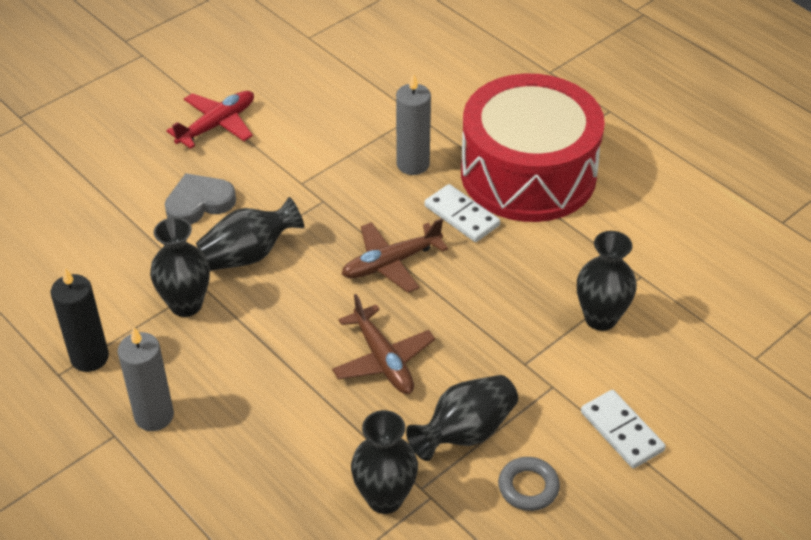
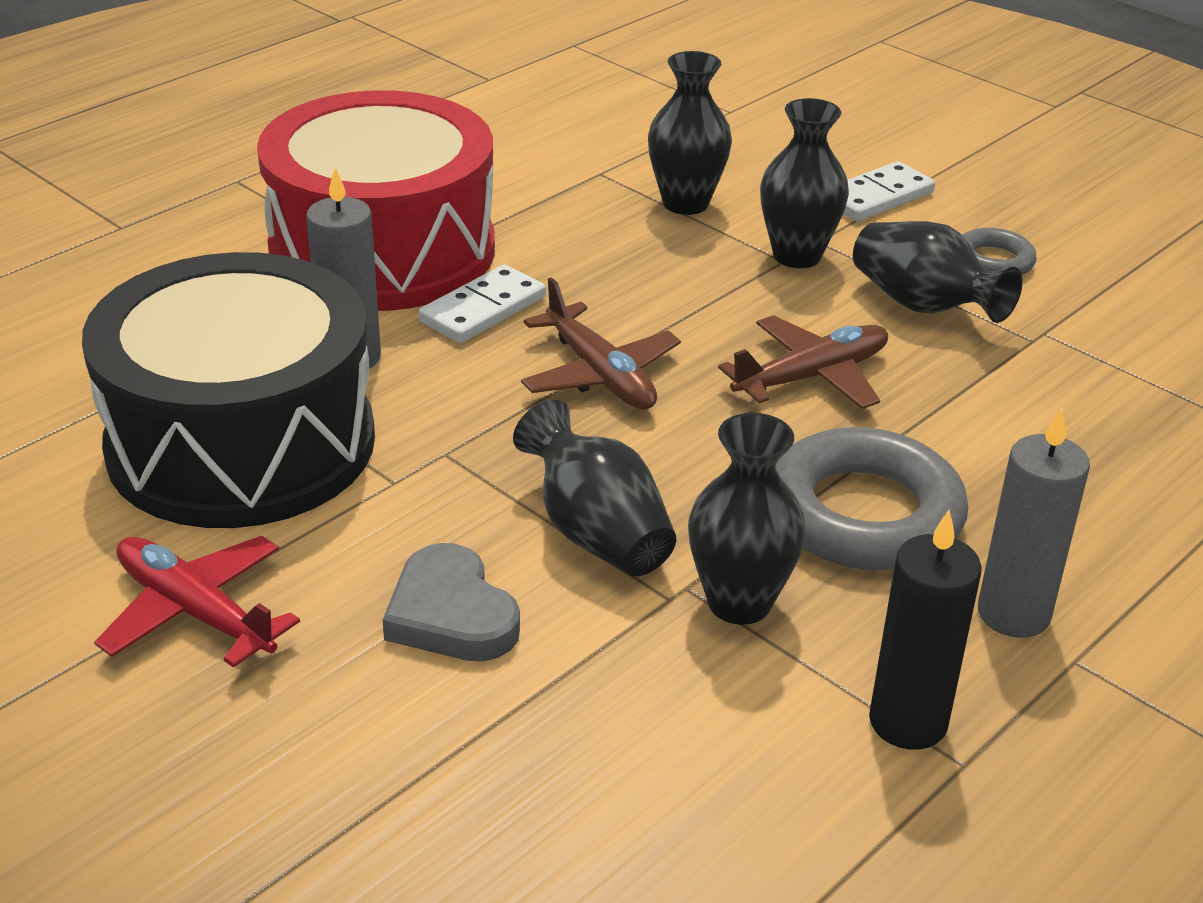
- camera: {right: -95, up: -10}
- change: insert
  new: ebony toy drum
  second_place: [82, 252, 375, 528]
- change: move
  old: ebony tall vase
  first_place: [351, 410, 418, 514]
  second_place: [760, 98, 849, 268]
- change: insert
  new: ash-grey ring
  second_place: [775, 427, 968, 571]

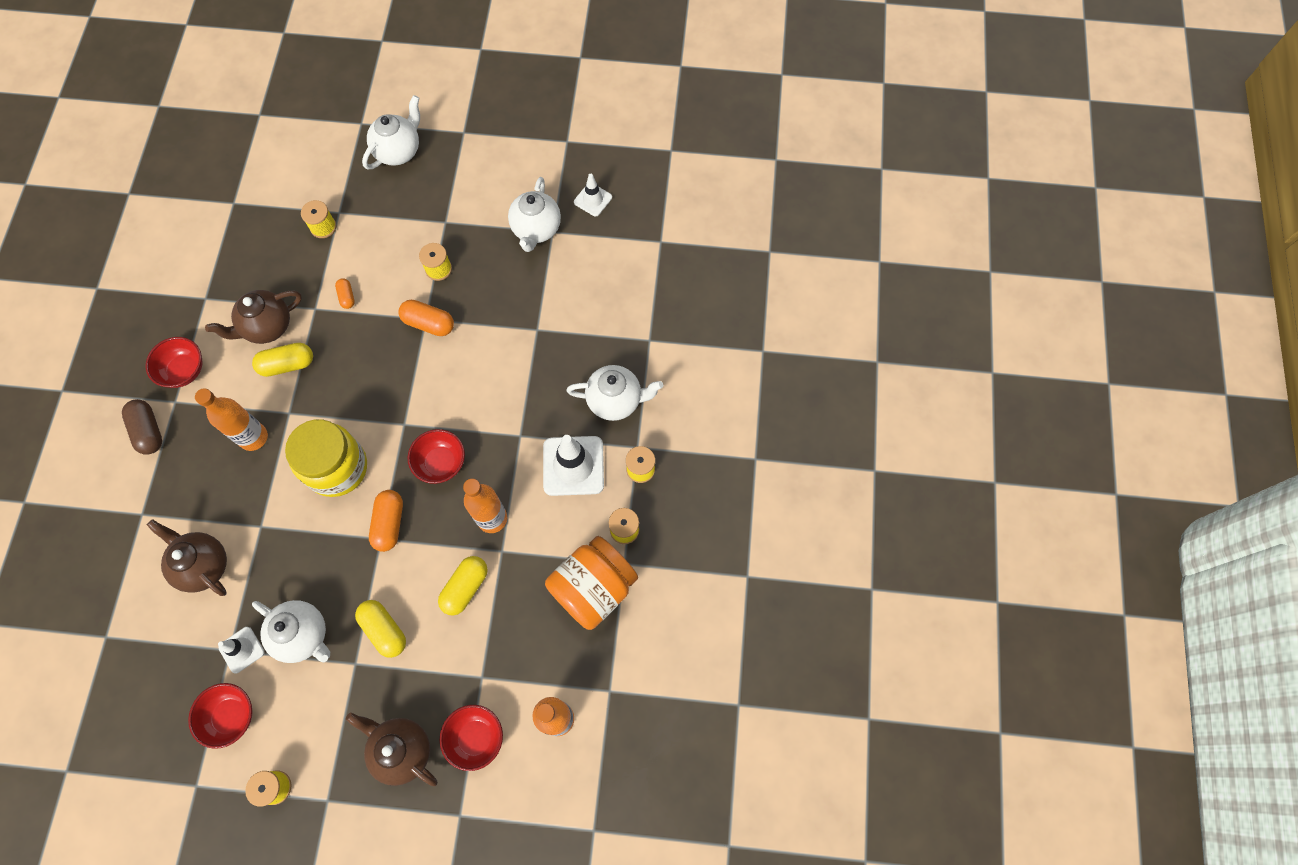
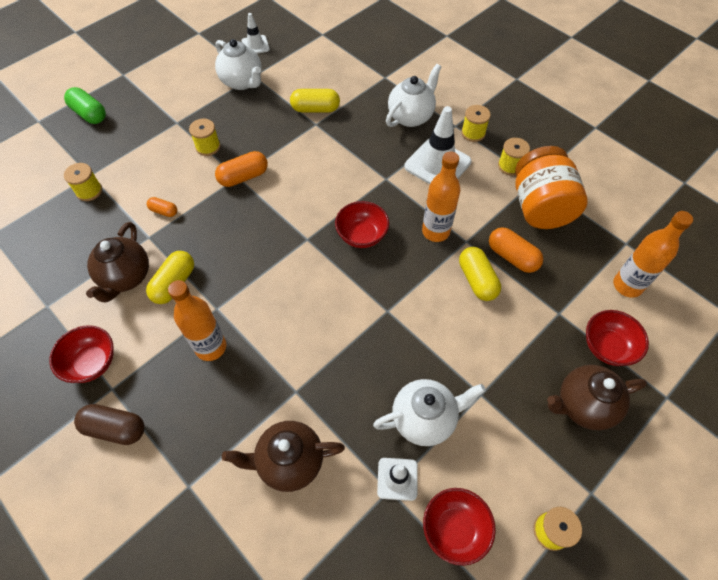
- camera: {right: -50, up: -10}
- change: replace
  old: white teapot
  new: emerald pill shape
  first_place: [362, 95, 420, 169]
  second_place: [64, 87, 106, 124]
- change: move
  old: yellow pill shape
  first_place: [355, 600, 406, 658]
  second_place: [290, 89, 340, 113]
- change: move
  old: orange-coloured pill shape
  first_place: [369, 490, 403, 552]
  second_place: [489, 227, 543, 273]
- change: delete
  old: yellow jam jar
  first_place: [285, 419, 367, 497]

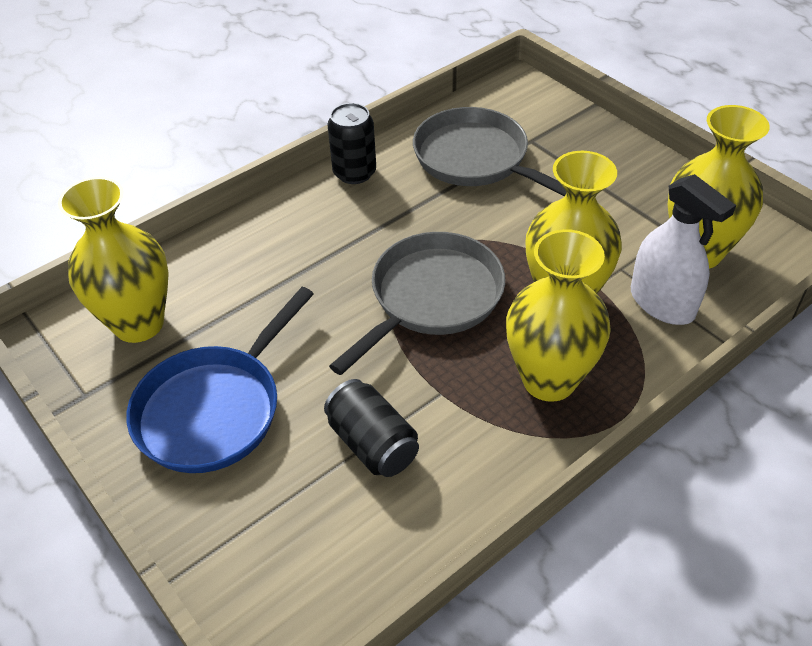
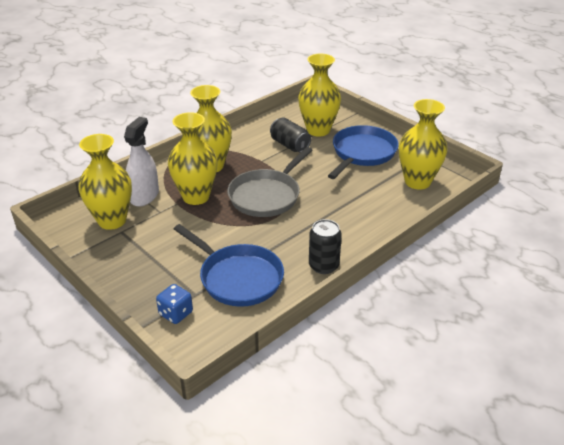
- camera: {right: 175, up: -10}
- change: rotate
  old: white spray cleaner
  first_place: [631, 174, 736, 325]
  second_place: [124, 117, 159, 207]
  degrees: 60
- change: insert
  new: cobalt game die
  second_place: [156, 284, 193, 324]
- change: recolor
  old: ash-grey frying pan
  new: cobalt frying pan
  first_place: [413, 107, 566, 196]
  second_place: [174, 224, 284, 307]
- change: insert
  new: yellow tall vase
  second_place: [298, 54, 341, 137]

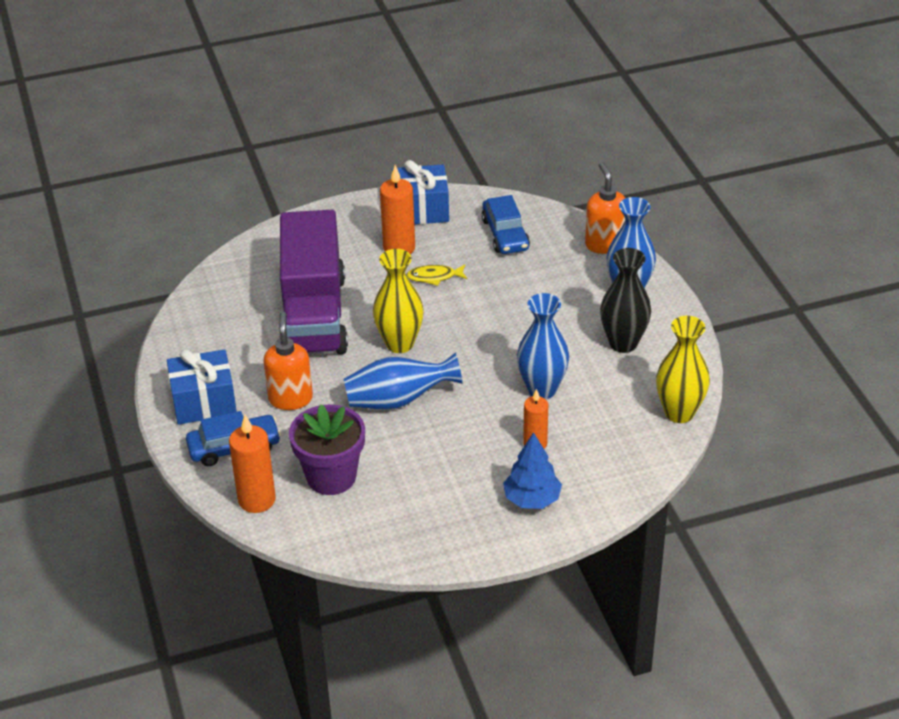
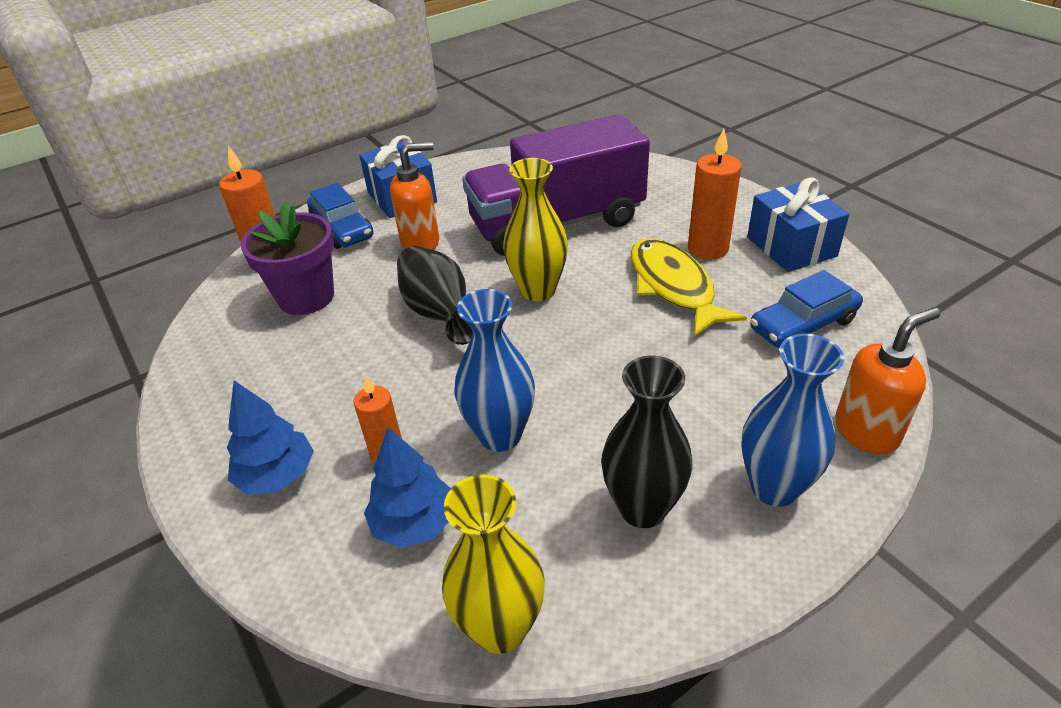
- camera: {right: 75, up: 0}
- change: insert
  new: cobalt toy tree
  second_place: [364, 427, 451, 548]
- change: recolor
  old: cobalt tall vase
  new: ebony tall vase
  first_place: [344, 352, 463, 410]
  second_place: [397, 246, 473, 345]
- change: resize
  old: yellow toy fish
  first_place: [406, 264, 467, 286]
  second_place: [631, 238, 747, 337]
  factor: 1.95

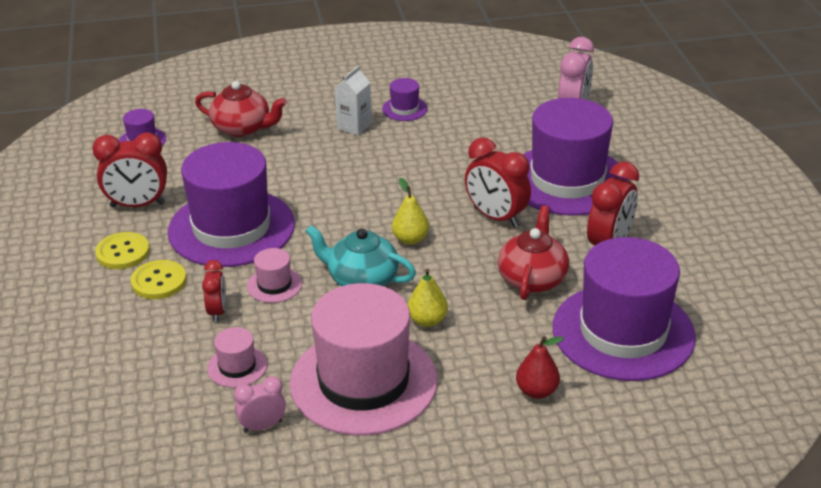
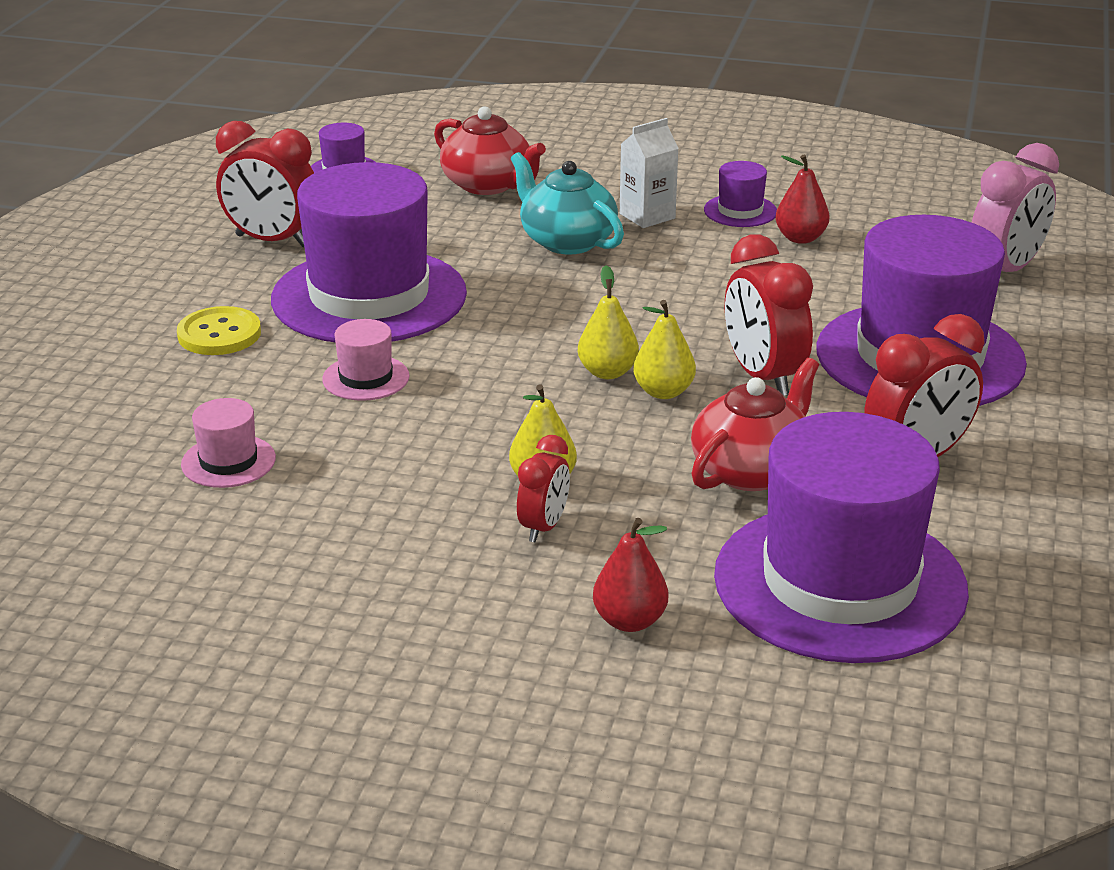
- camera: {right: 25, up: -5}
- change: move
  old: teal teapot
  first_place: [305, 225, 416, 286]
  second_place: [511, 152, 624, 255]
- change: move
  old: red clock
  first_place: [202, 260, 226, 322]
  second_place: [517, 435, 570, 542]
- change: insert
  new: yellow toy pear
  second_place: [633, 300, 696, 399]
- change: insert
  new: red toy pear
  second_place: [776, 154, 829, 244]
- change: delete
  old: yellow sewing button
  first_place: [95, 232, 150, 269]
- change: delete
  old: rosy clock
  first_place: [234, 376, 286, 432]
- change: delete
  old: rosy top hat
  first_place: [290, 283, 437, 435]

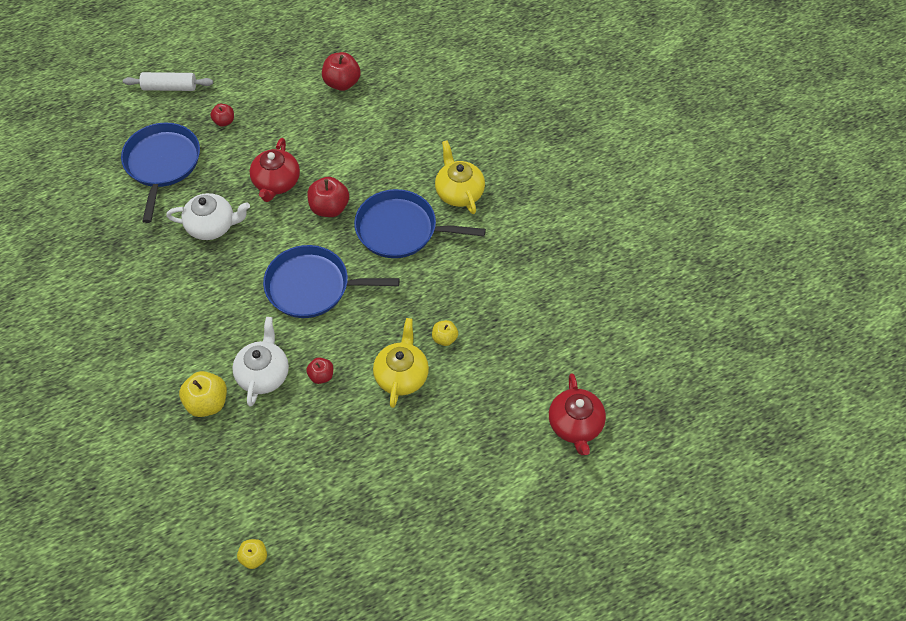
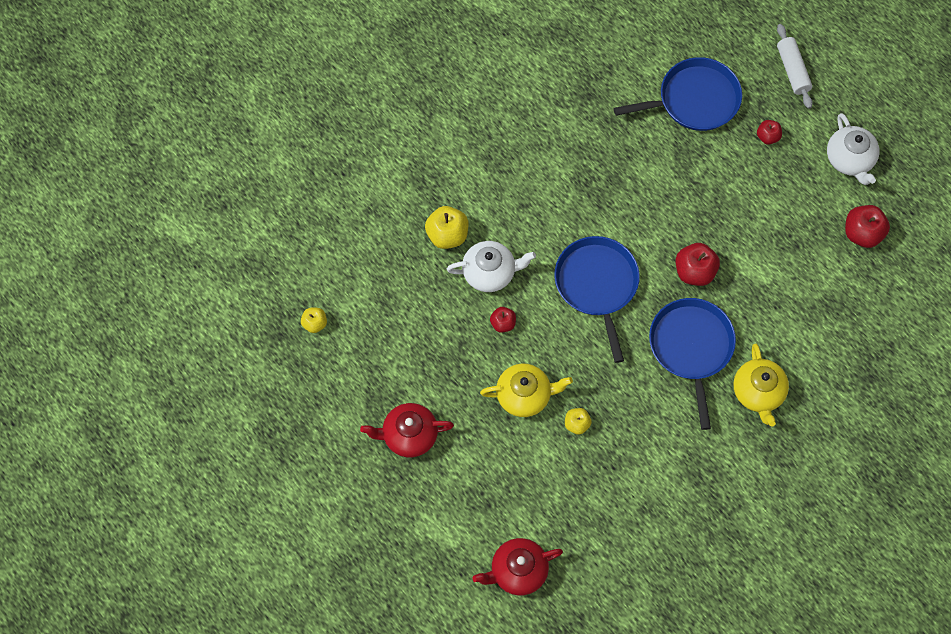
- camera: {right: 75, up: 10}
- change: move
  old: red teapot
  first_place: [250, 138, 300, 202]
  second_place: [360, 403, 454, 457]
- change: rotate
  old: yellow teapot
  first_place: [435, 140, 485, 214]
  second_place: [733, 344, 789, 427]
  degrees: 120
- change: move
  old: white teapot
  first_place: [166, 193, 250, 240]
  second_place: [827, 113, 880, 185]

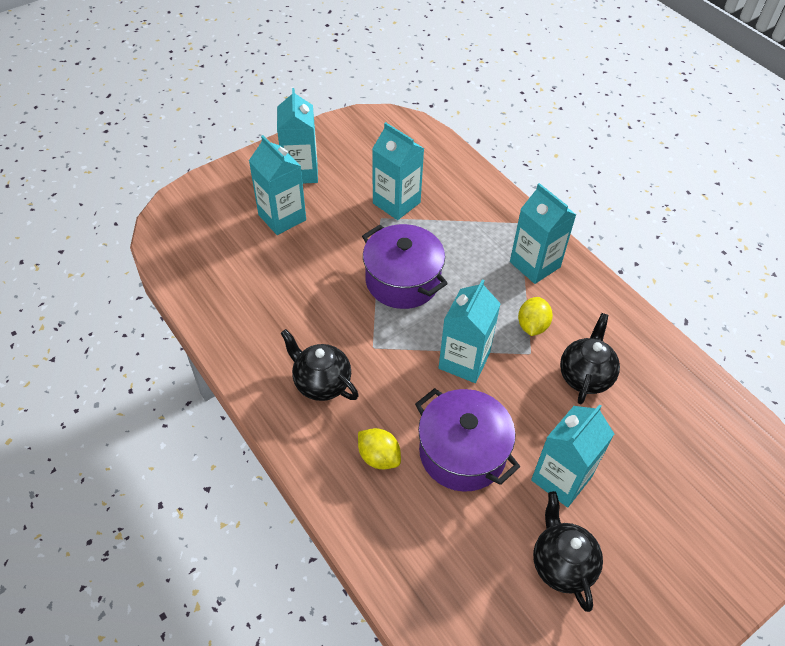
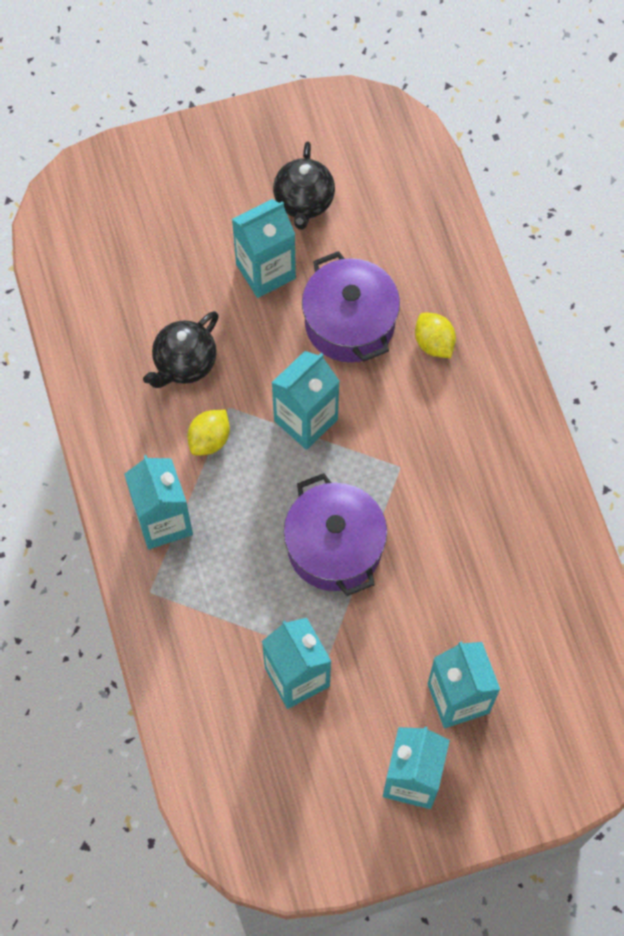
- camera: {right: -160, up: 15}
- change: delete
  old: ebony teapot
  first_place: [281, 329, 359, 401]

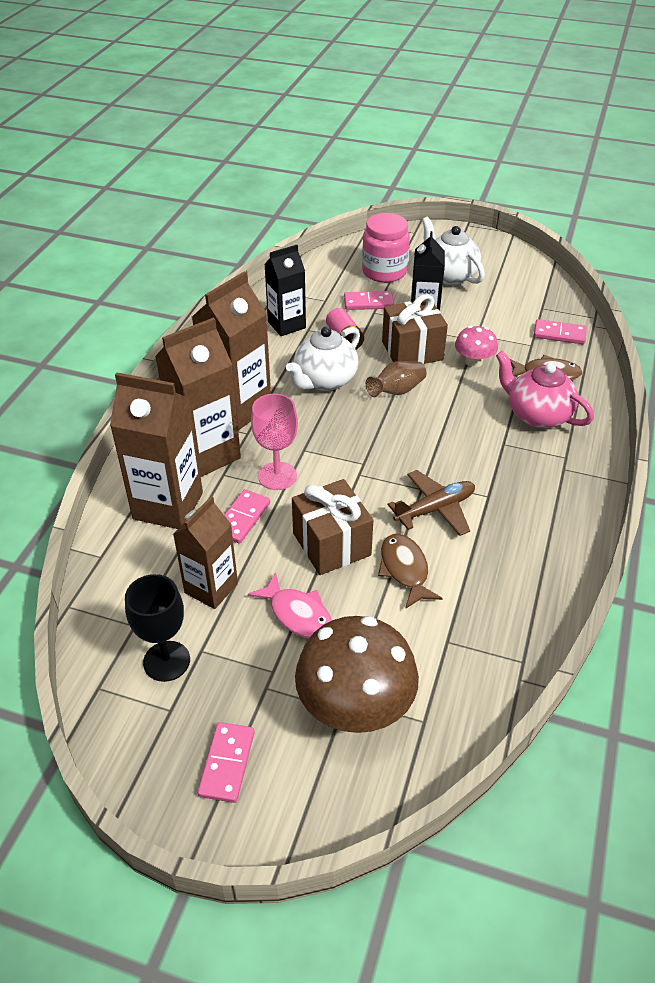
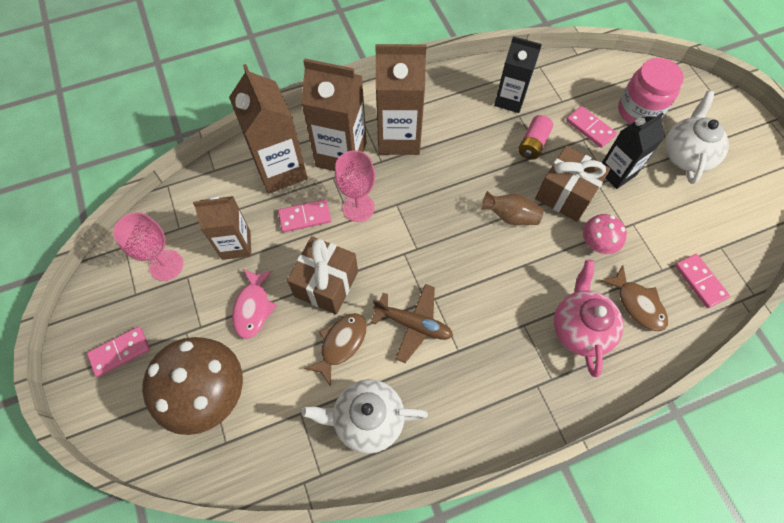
- camera: {right: 50, up: 20}
- change: recolor
  old: ebony goblet
  new: rosy goblet
  first_place: [125, 574, 190, 682]
  second_place: [113, 212, 183, 281]
- change: move
  old: white teapot
  first_place: [286, 327, 360, 391]
  second_place: [301, 379, 428, 454]

